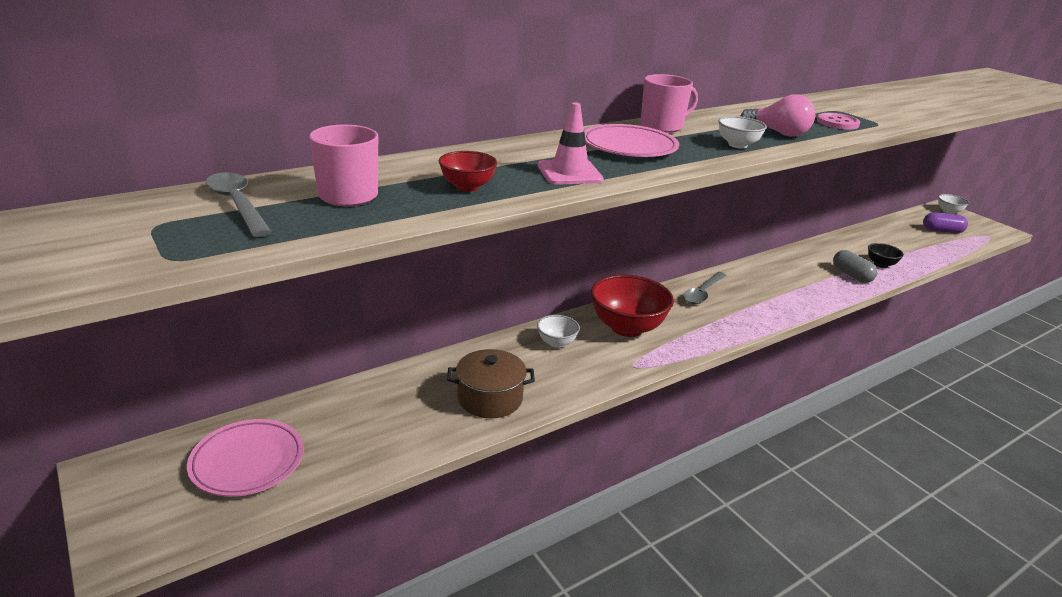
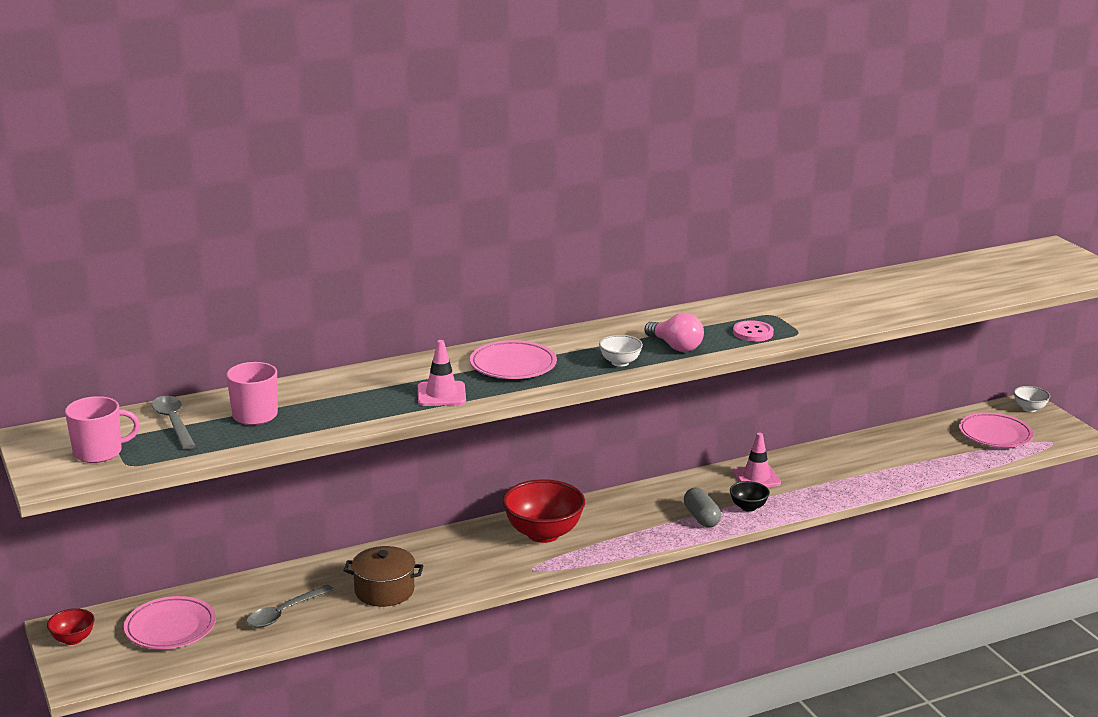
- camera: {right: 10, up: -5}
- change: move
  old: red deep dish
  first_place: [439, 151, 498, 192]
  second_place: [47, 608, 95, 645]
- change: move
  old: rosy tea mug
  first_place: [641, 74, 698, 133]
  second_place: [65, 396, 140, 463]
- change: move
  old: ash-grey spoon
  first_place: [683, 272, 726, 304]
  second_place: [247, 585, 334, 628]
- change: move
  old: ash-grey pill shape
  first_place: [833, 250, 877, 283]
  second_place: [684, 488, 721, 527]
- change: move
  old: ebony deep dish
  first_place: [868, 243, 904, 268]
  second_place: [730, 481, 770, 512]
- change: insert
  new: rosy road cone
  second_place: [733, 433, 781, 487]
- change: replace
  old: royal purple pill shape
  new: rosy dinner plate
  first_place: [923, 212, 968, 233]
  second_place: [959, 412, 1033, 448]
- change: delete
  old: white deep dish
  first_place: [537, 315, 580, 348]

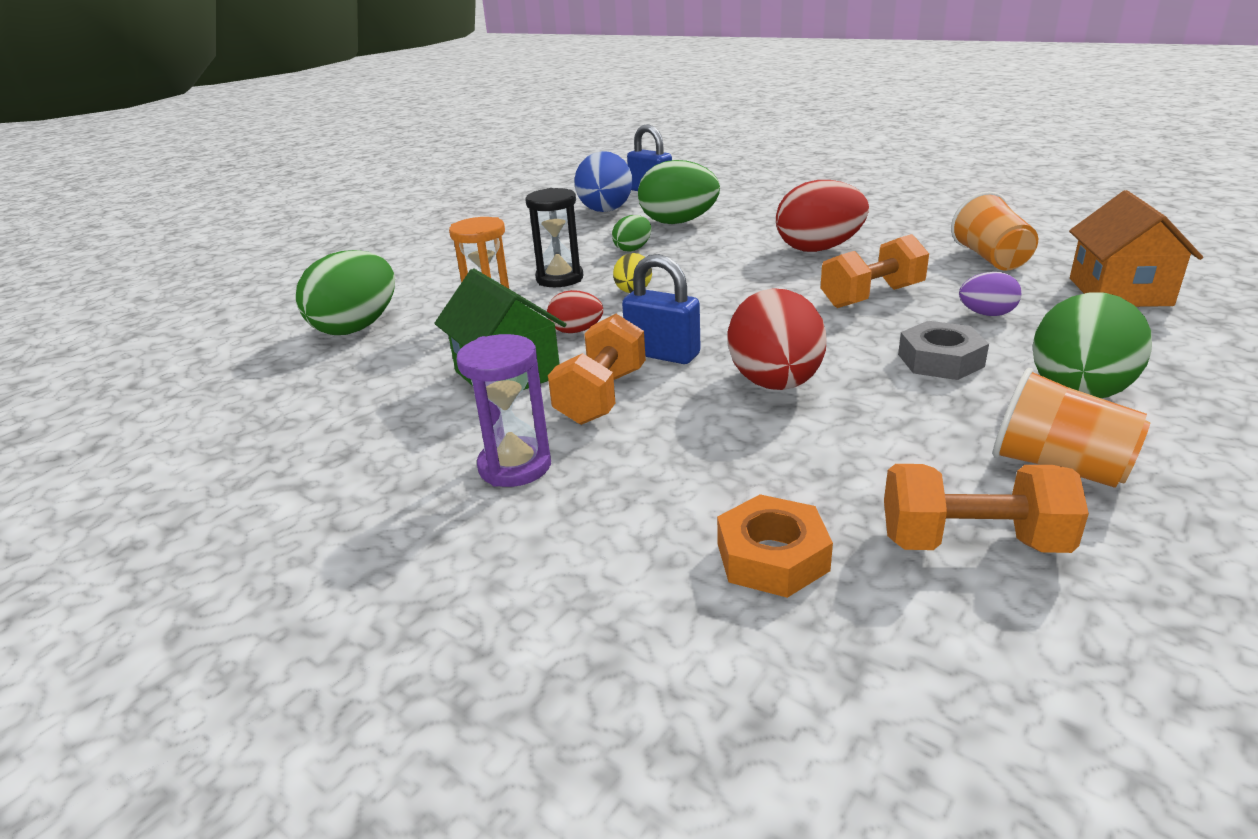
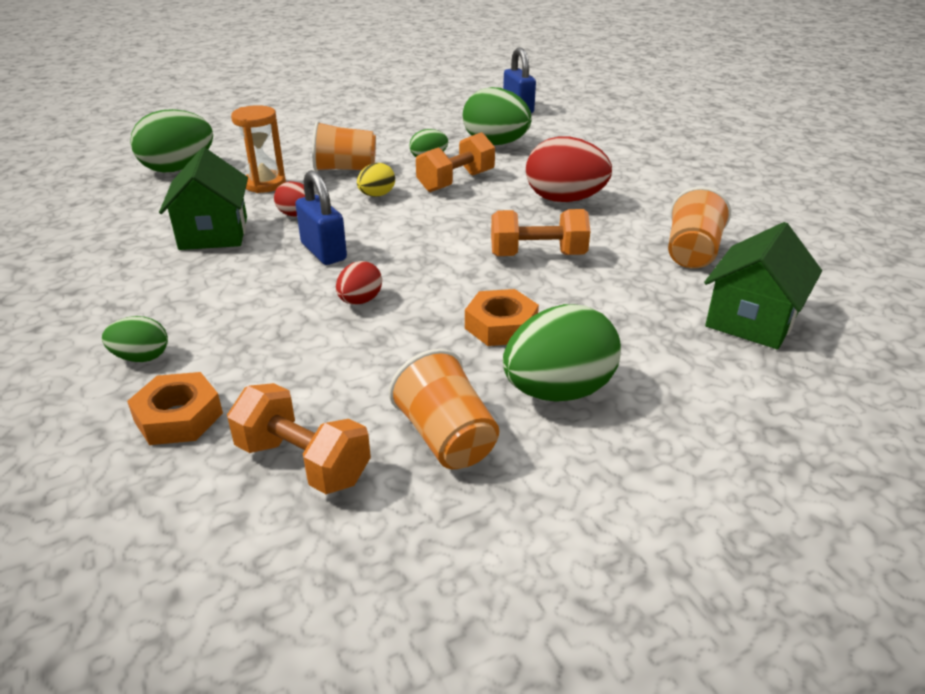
- camera: {right: 25, up: 5}
- change: insert
  new: emerald egg
  second_place: [102, 316, 168, 362]
- change: replace
  old: ebony sandglass
  new: orange-coloured tumbler
  first_place: [525, 188, 583, 287]
  second_place: [312, 121, 376, 172]
- change: resize
  old: red egg
  first_place: [727, 288, 826, 390]
  second_place: [336, 261, 382, 305]
  factor: 0.52
- change: move
  old: orange-coloured hand weight
  first_place: [548, 314, 646, 425]
  second_place: [416, 132, 495, 192]
- change: recolor
  old: ash-grey hex nut
  new: orange-coloured hex nut
  first_place: [898, 321, 989, 380]
  second_place: [465, 289, 539, 346]
- change: recolor
  old: orange-coloured cottage
  new: emerald cottage
  first_place: [1069, 190, 1203, 307]
  second_place: [704, 222, 822, 349]
- change: delete
  old: royal purple sandglass
  first_place: [457, 334, 551, 487]
- change: delete
  old: cobalt egg
  first_place: [574, 151, 632, 212]
- change: delete
  old: royal purple egg
  first_place: [959, 272, 1021, 316]

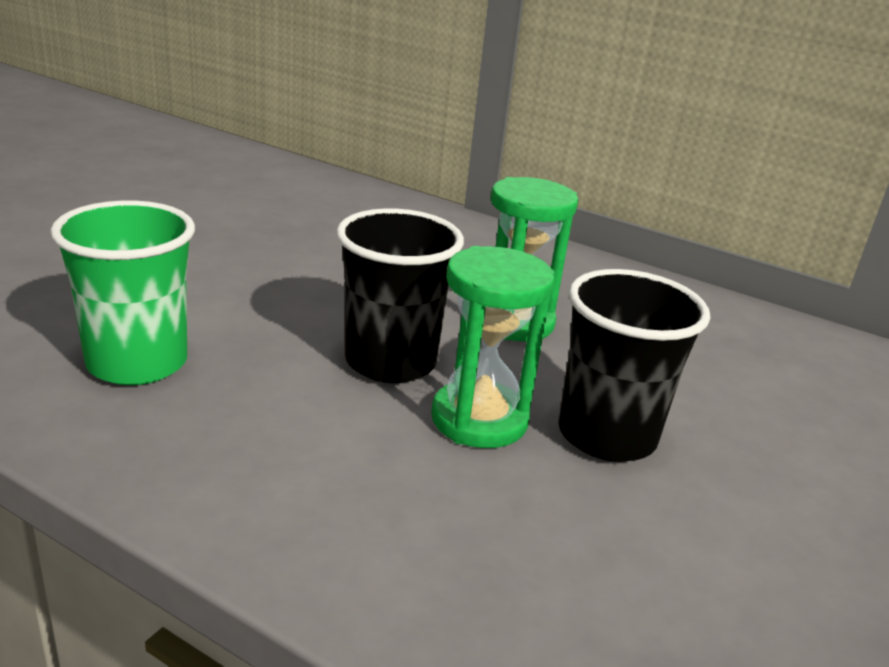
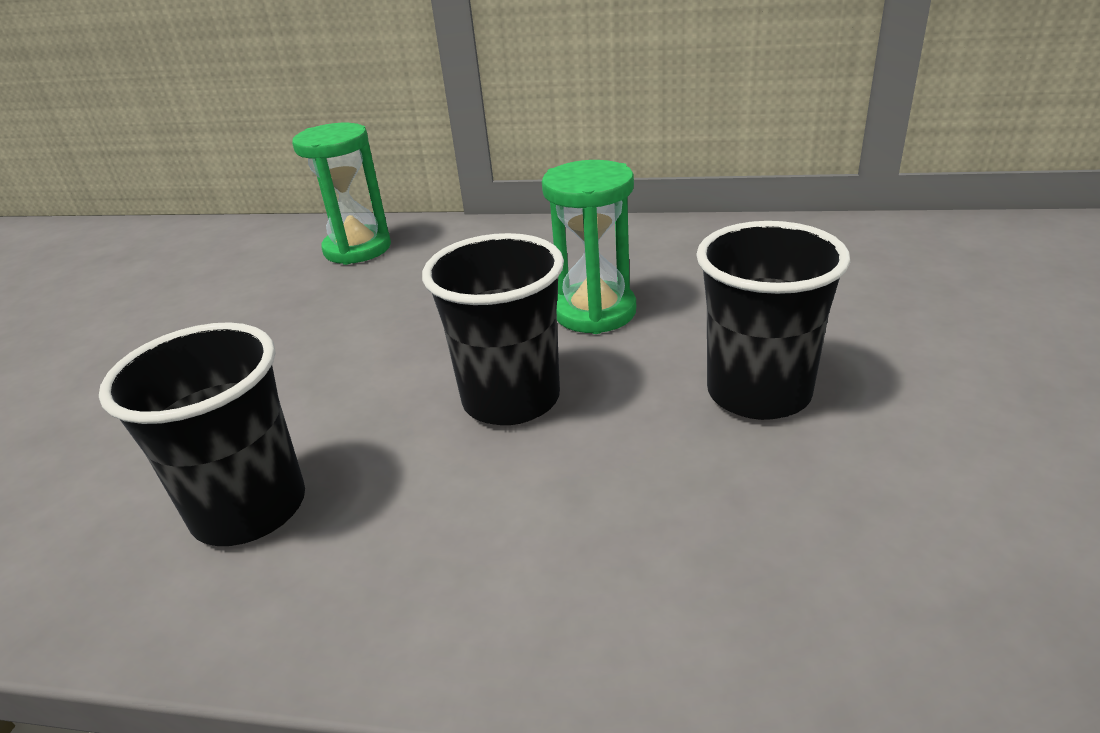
- camera: {right: -15, up: 5}
- change: recolor
  old: emerald tumbler
  new: ebony tumbler
  first_place: [50, 200, 195, 385]
  second_place: [99, 322, 305, 546]
- change: move
  old: emerald sandglass
  first_place: [431, 246, 554, 448]
  second_place: [292, 123, 391, 265]

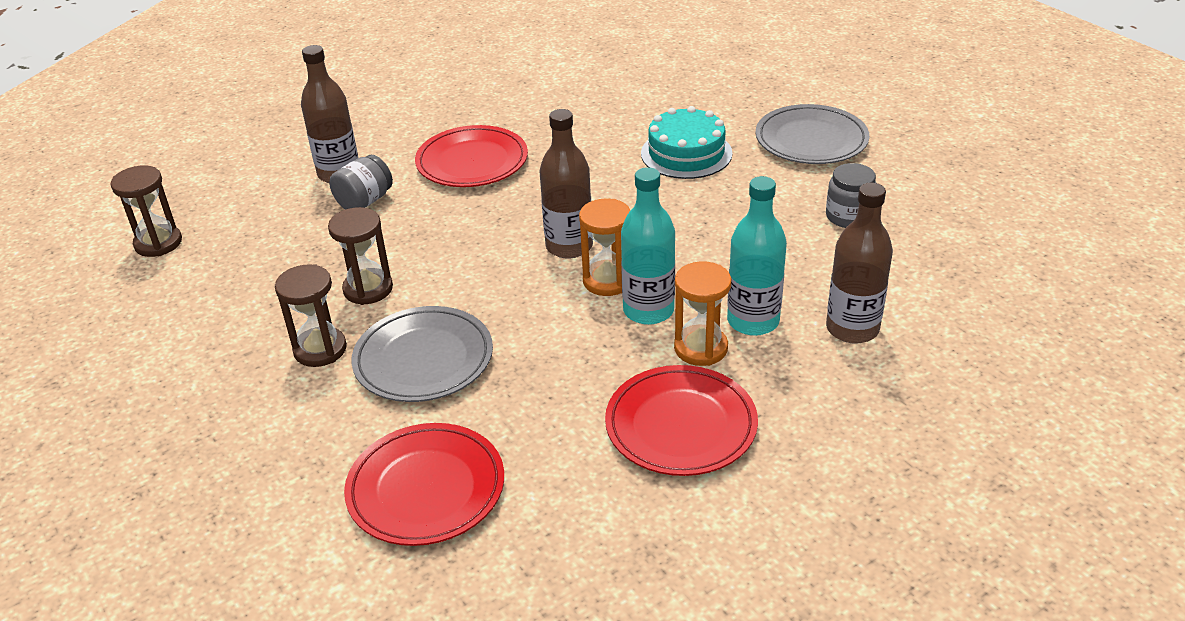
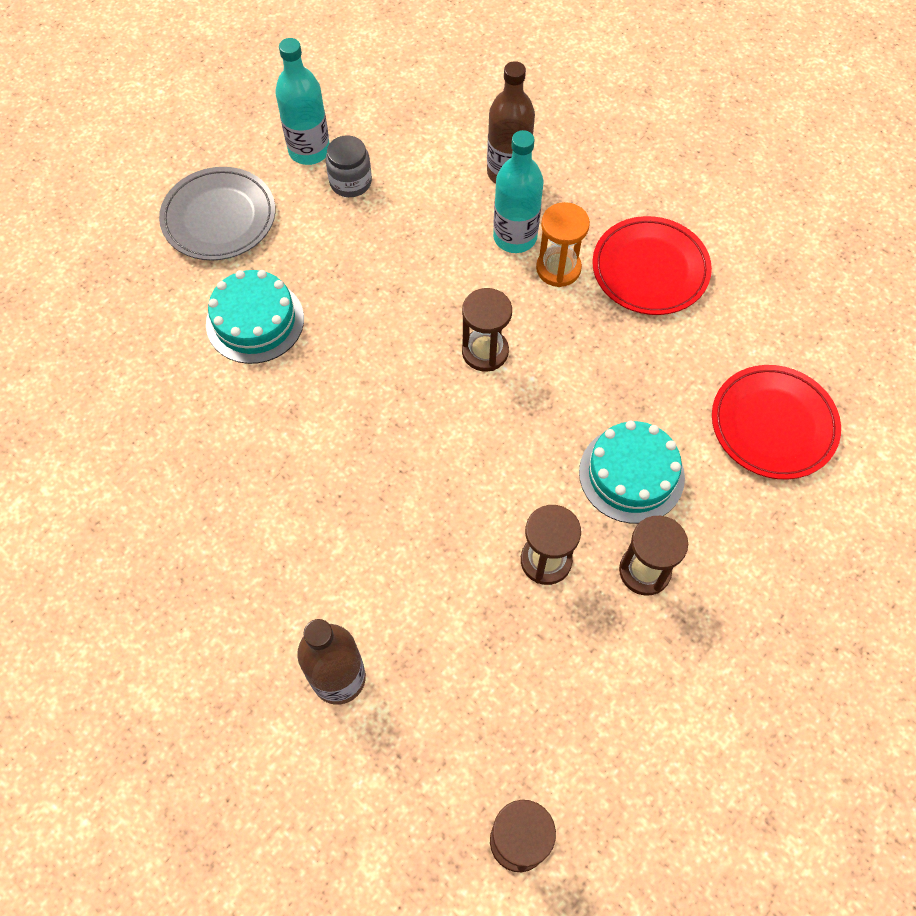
- camera: {right: -105, up: 25}
- change: move
  old: teal bottle
  first_place: [621, 167, 675, 325]
  second_place: [275, 38, 330, 165]
- change: recolor
  old: orange-coloured sandglass
  new: russet sandglass
  first_place: [579, 199, 630, 296]
  second_place: [462, 288, 512, 372]
- change: replace
  old: ash-grey dinner plate
  new: teal cake
  first_place: [351, 306, 493, 402]
  second_place: [579, 421, 685, 524]
- change: delete
  old: ash-grey jam jar
  first_place: [329, 155, 393, 210]
- change: delete
  old: red dinner plate
  first_place: [415, 125, 528, 187]
- change: delete
  old: russet bottle
  first_place: [540, 109, 593, 259]

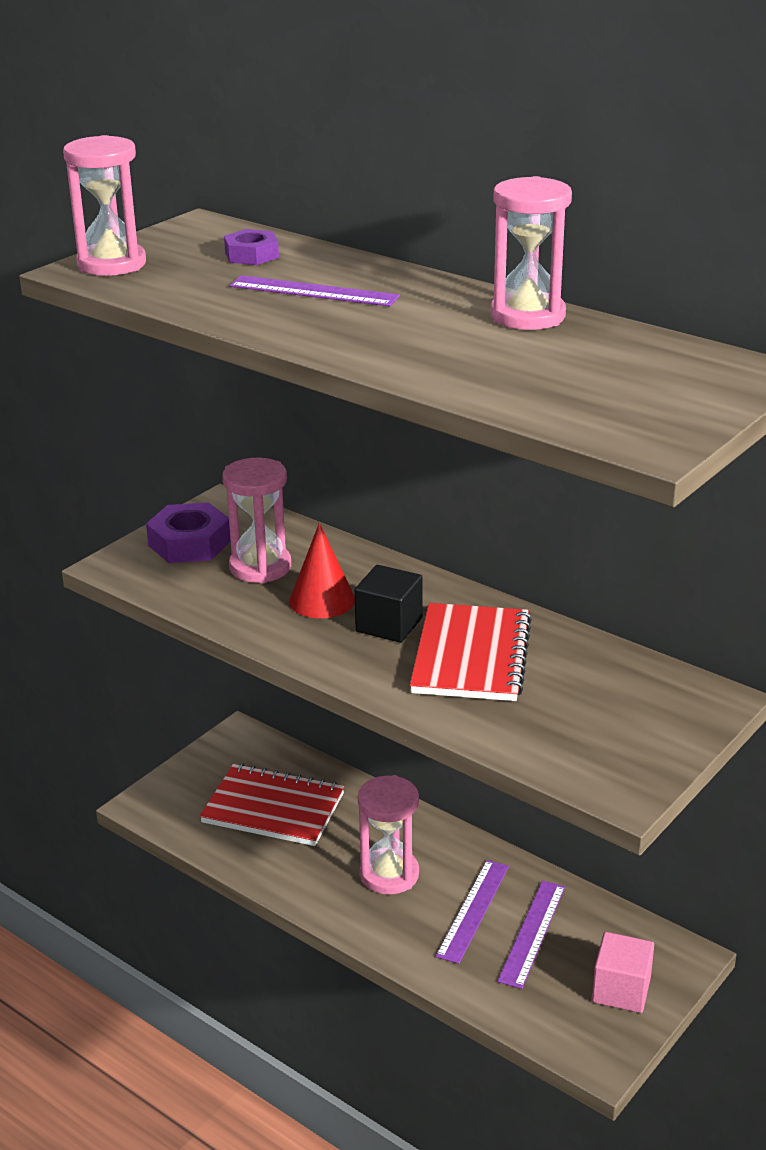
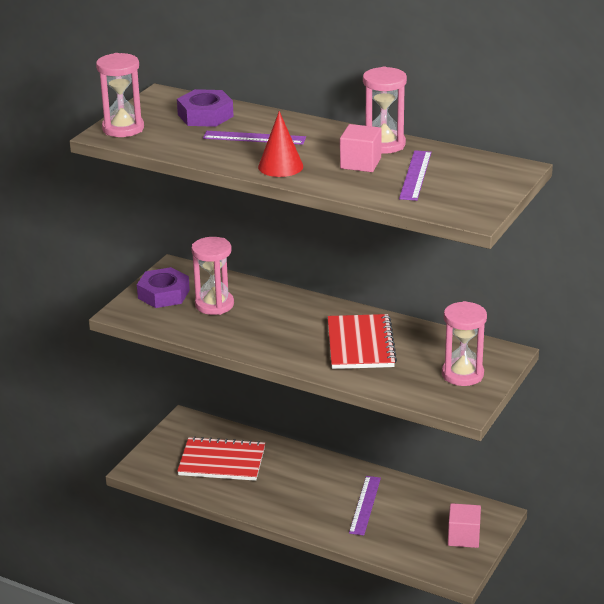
- camera: {right: -10, up: 0}
- change: resize
  old: royal purple hex nut
  first_place: [224, 229, 279, 265]
  second_place: [177, 89, 234, 127]
  factor: 1.61
- change: move
  old: red solid cone
  first_place: [289, 523, 355, 618]
  second_place: [258, 111, 303, 177]
- change: insert
  new: rosy cube
  second_place: [340, 124, 382, 172]
- change: move
  old: royal purple measuring stick
  first_place: [497, 881, 565, 989]
  second_place: [399, 150, 432, 201]
- change: move
  old: rosy sandglass
  first_place: [358, 775, 419, 895]
  second_place: [442, 301, 487, 386]
- change: delete
  old: ebony cube
  first_place: [354, 565, 423, 643]

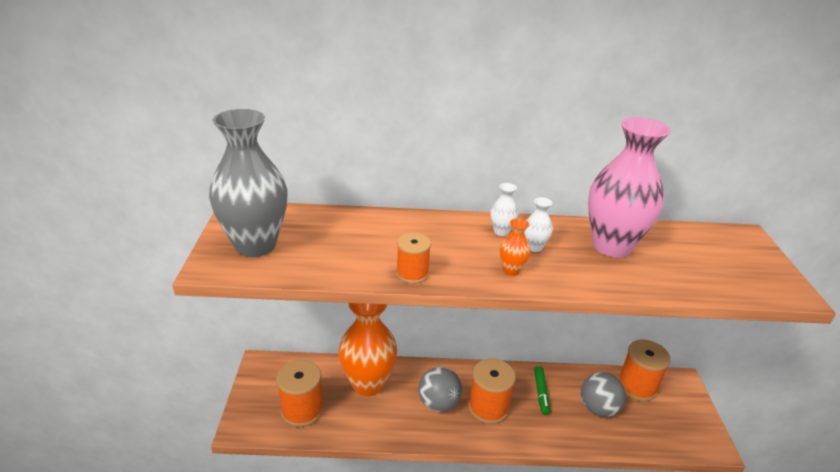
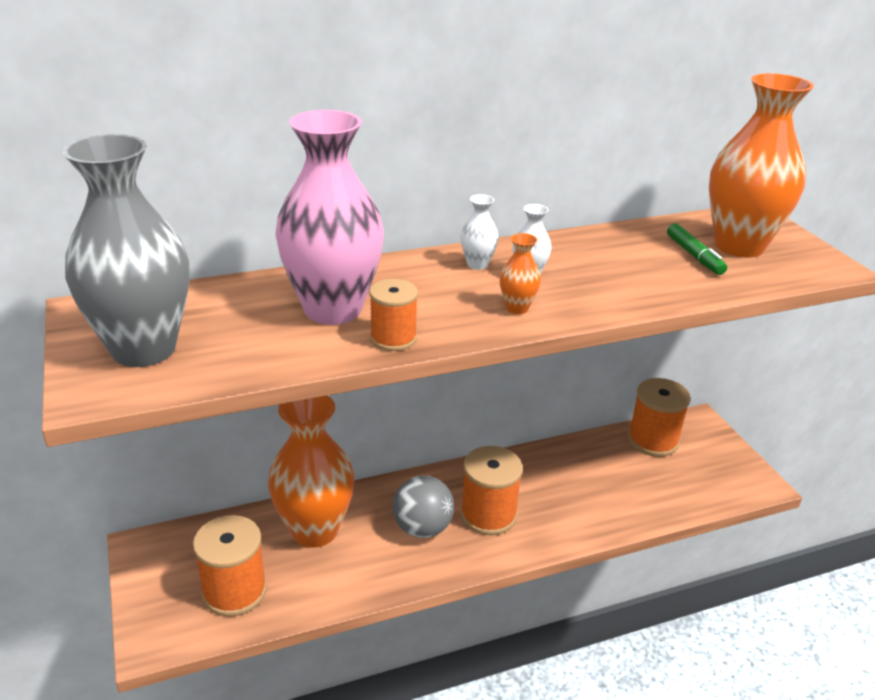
- camera: {right: -20, up: 0}
- change: move
  old: rosy tall vase
  first_place: [588, 117, 671, 258]
  second_place: [275, 110, 384, 325]
- change: move
  old: emerald marker pen
  first_place: [534, 366, 550, 415]
  second_place: [667, 223, 727, 275]
- change: insert
  new: orange-coloured tall vase
  second_place: [709, 73, 814, 258]
- change: delete
  old: ash-grey sphere
  first_place: [581, 372, 626, 417]

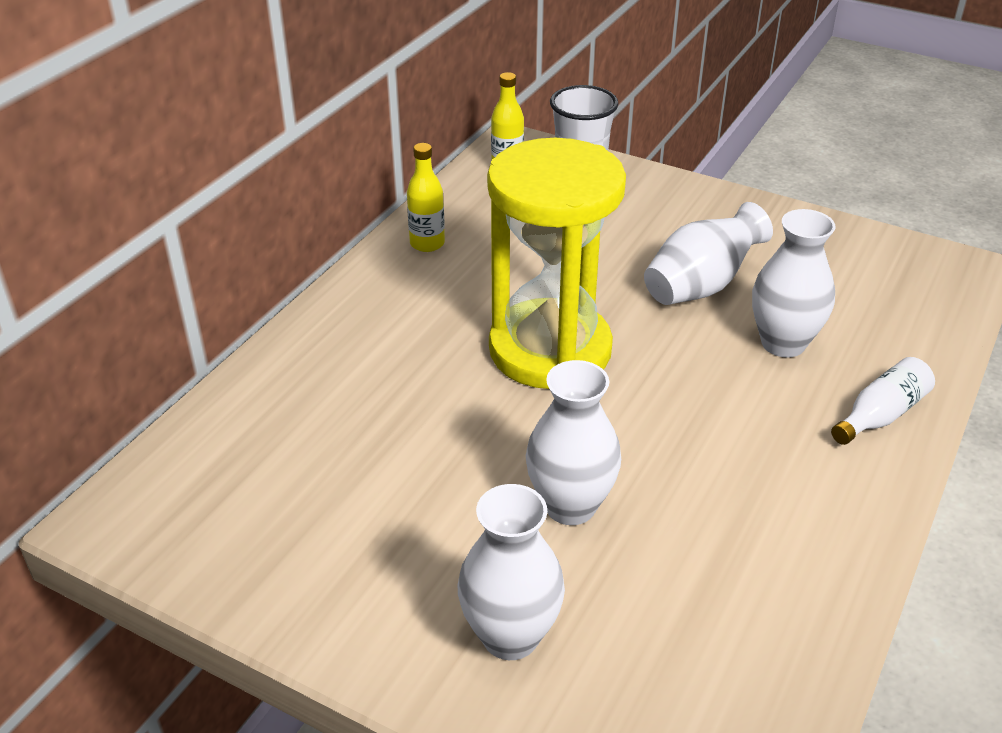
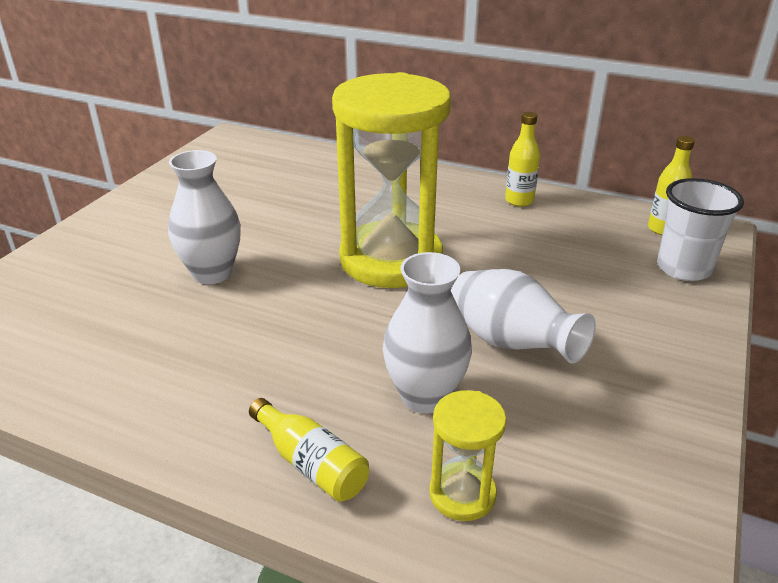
- camera: {right: 85, up: -5}
- change: recolor
  old: white bottle
  new: yellow bottle
  first_place: [831, 357, 935, 445]
  second_place: [249, 398, 369, 502]
- change: insert
  new: yellow sandglass
  second_place: [429, 390, 506, 521]
- change: delete
  old: white tall vase
  first_place: [458, 484, 565, 660]

